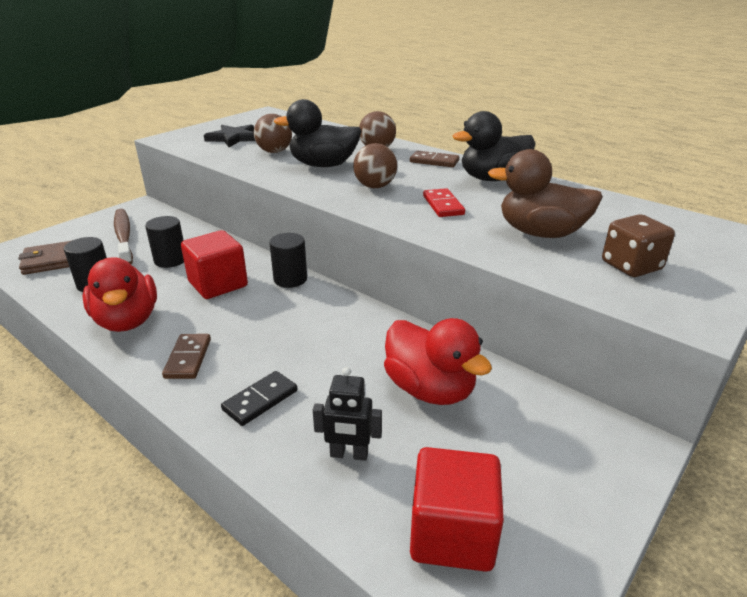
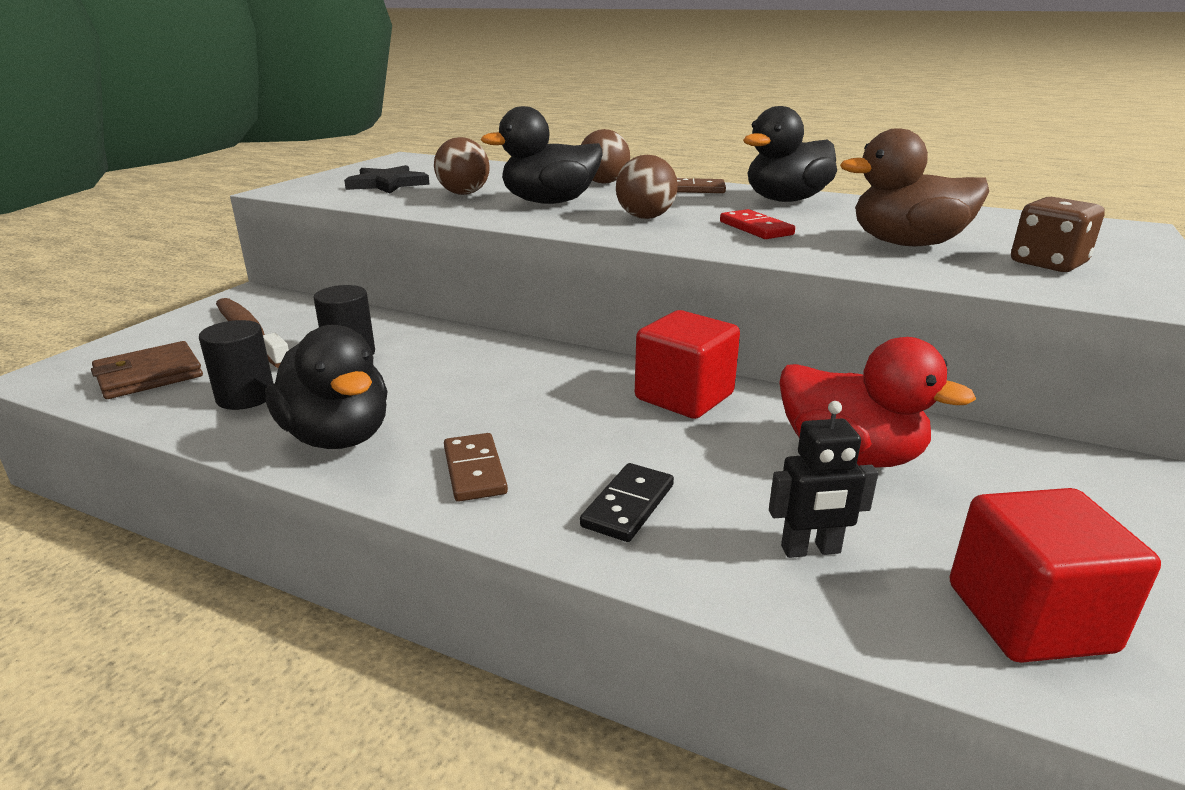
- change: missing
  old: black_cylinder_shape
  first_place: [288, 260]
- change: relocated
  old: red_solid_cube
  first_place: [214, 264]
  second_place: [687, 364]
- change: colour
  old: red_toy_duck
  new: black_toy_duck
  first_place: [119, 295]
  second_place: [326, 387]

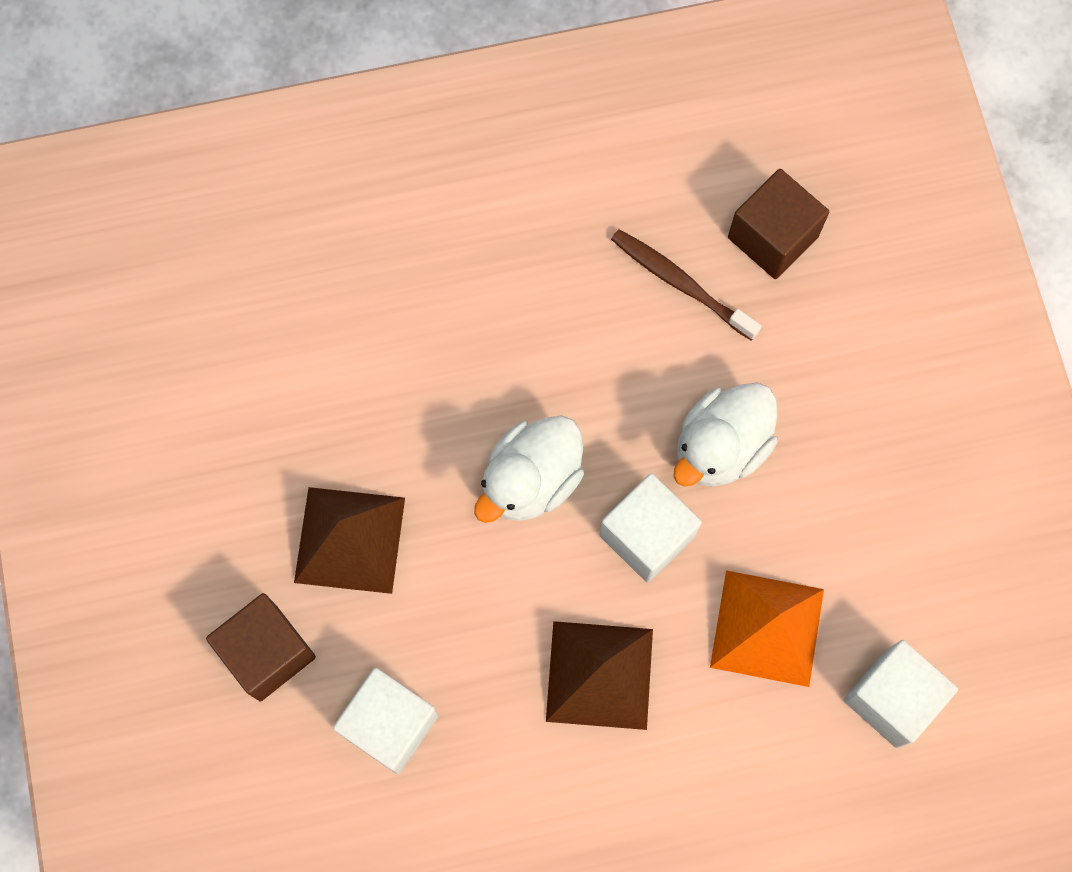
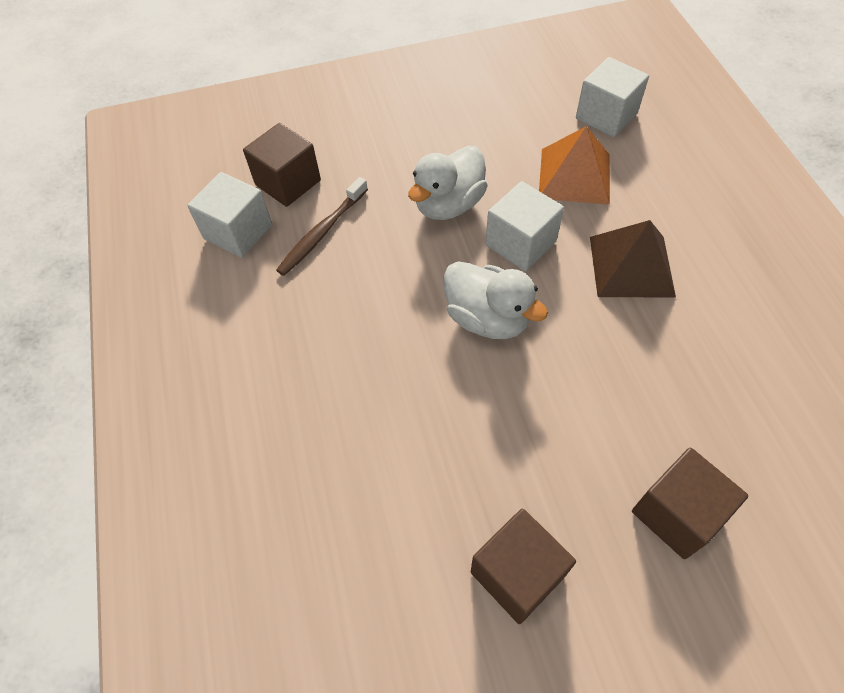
- change: missing
  old: russet_pyramid
  first_place: [349, 540]
- change: appeared
  new: russet_solid_cube
  second_place: [523, 566]
- change: relocated
  old: pure_white_solid_cube
  first_place: [386, 721]
  second_place: [229, 215]
- change: spun
  old: pure_white_toy_duck
  first_place: [725, 435]
  second_place: [448, 183]
  degrees: 90

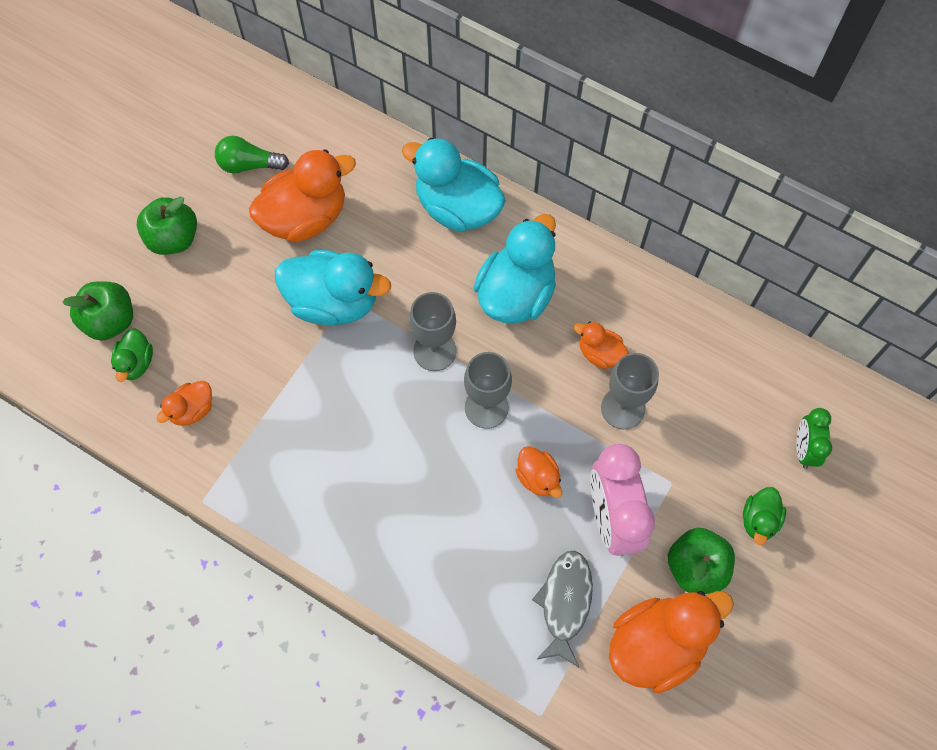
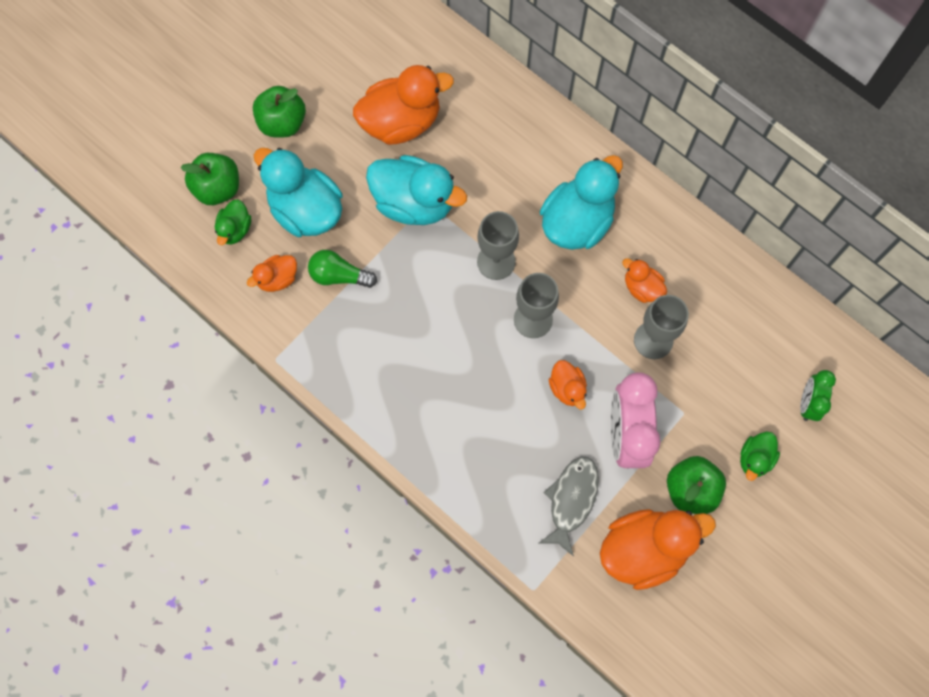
- change: relocated
  old: green_bulb
  first_place: [252, 154]
  second_place: [342, 269]
- change: relocated
  old: turquoise_toy_duck
  first_place: [454, 185]
  second_place: [298, 192]

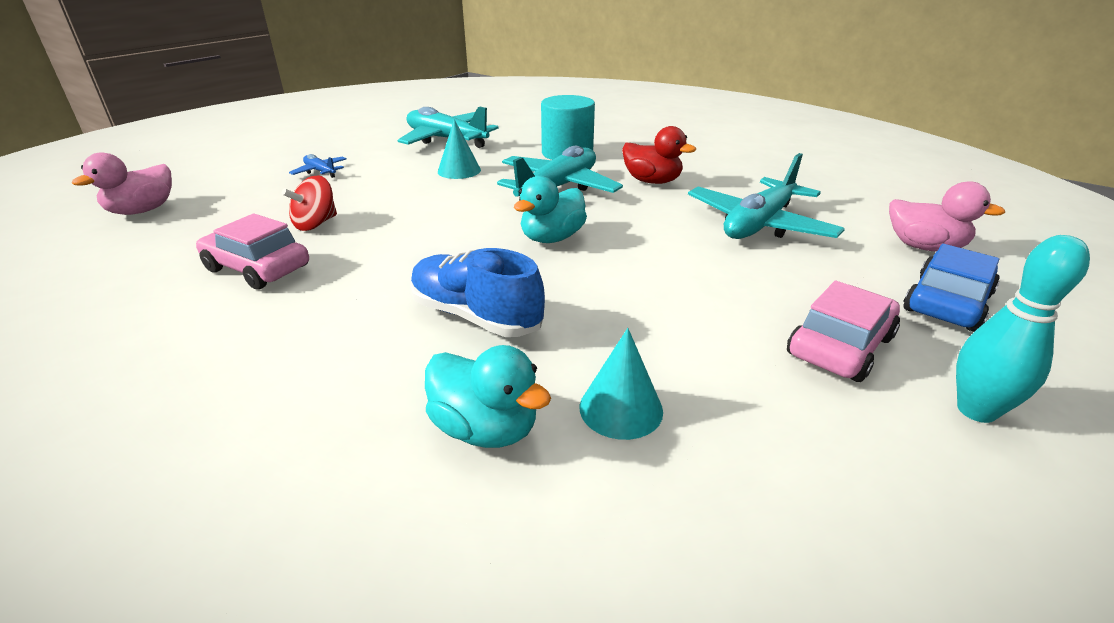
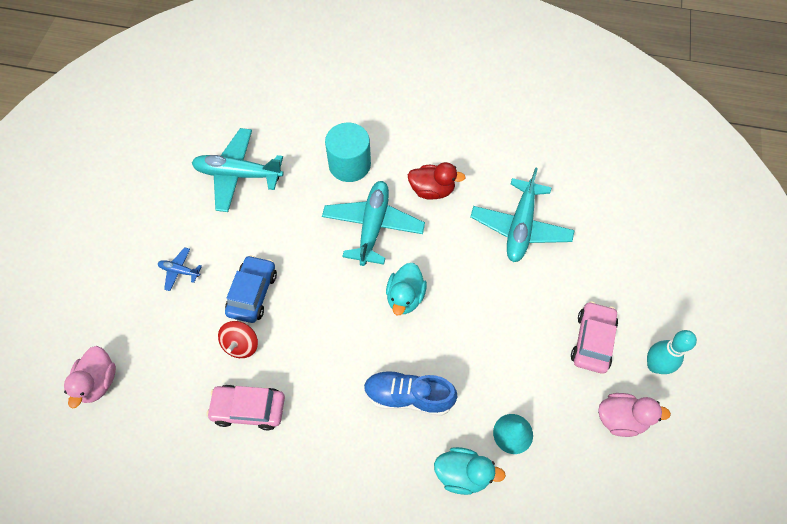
- change: missing
  old: turquoise_cone
  first_place: [459, 149]
- change: relocated
  old: rosy_toy_duck
  first_place: [947, 216]
  second_place: [634, 415]
- change: relocated
  old: blue_automobile
  first_place: [951, 288]
  second_place: [251, 289]

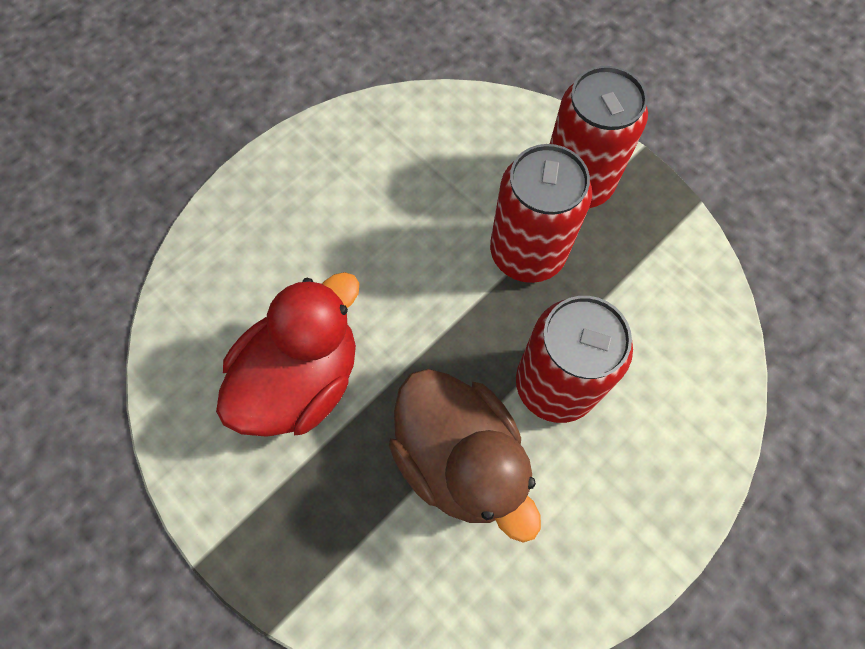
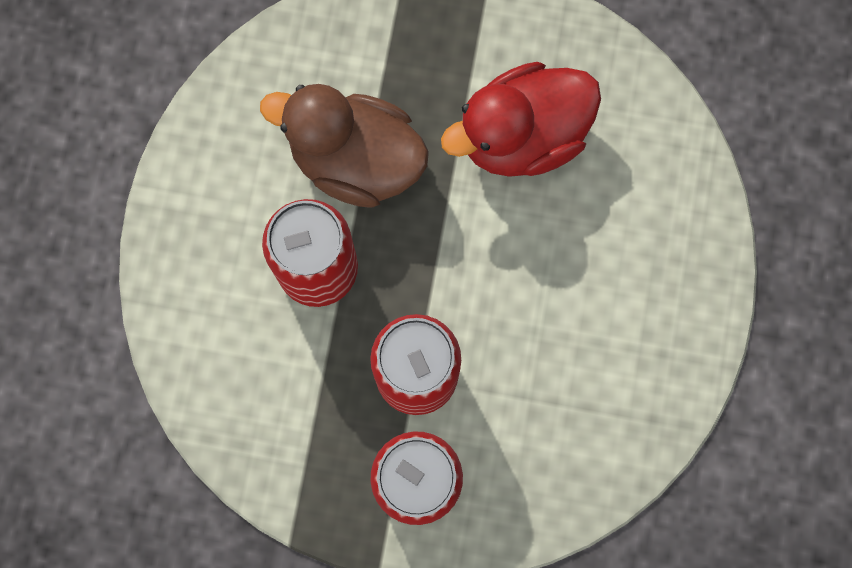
- change: spun
  old: red_toy_duck
  first_place: [287, 354]
  second_place: [521, 119]
  degrees: 60

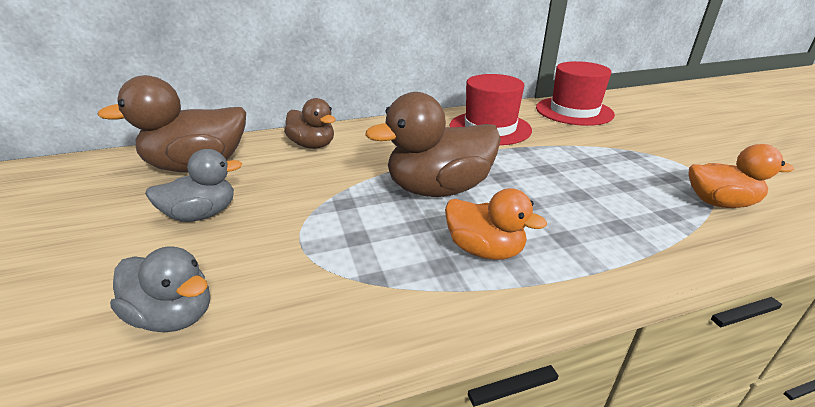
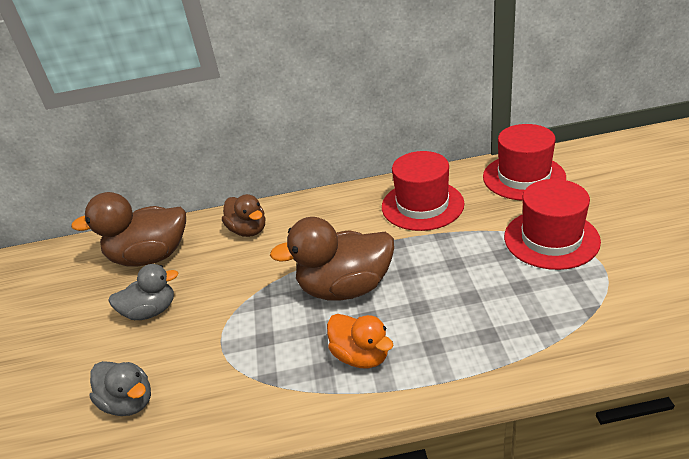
- change: missing
  old: orange_toy_duck
  first_place: [741, 176]
- change: appeared
  new: red_tall_hat
  second_place: [552, 224]

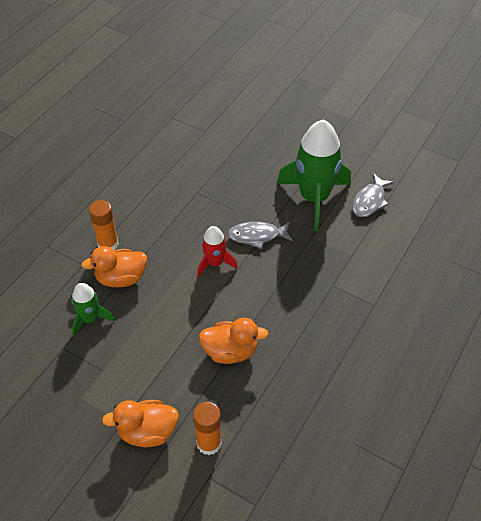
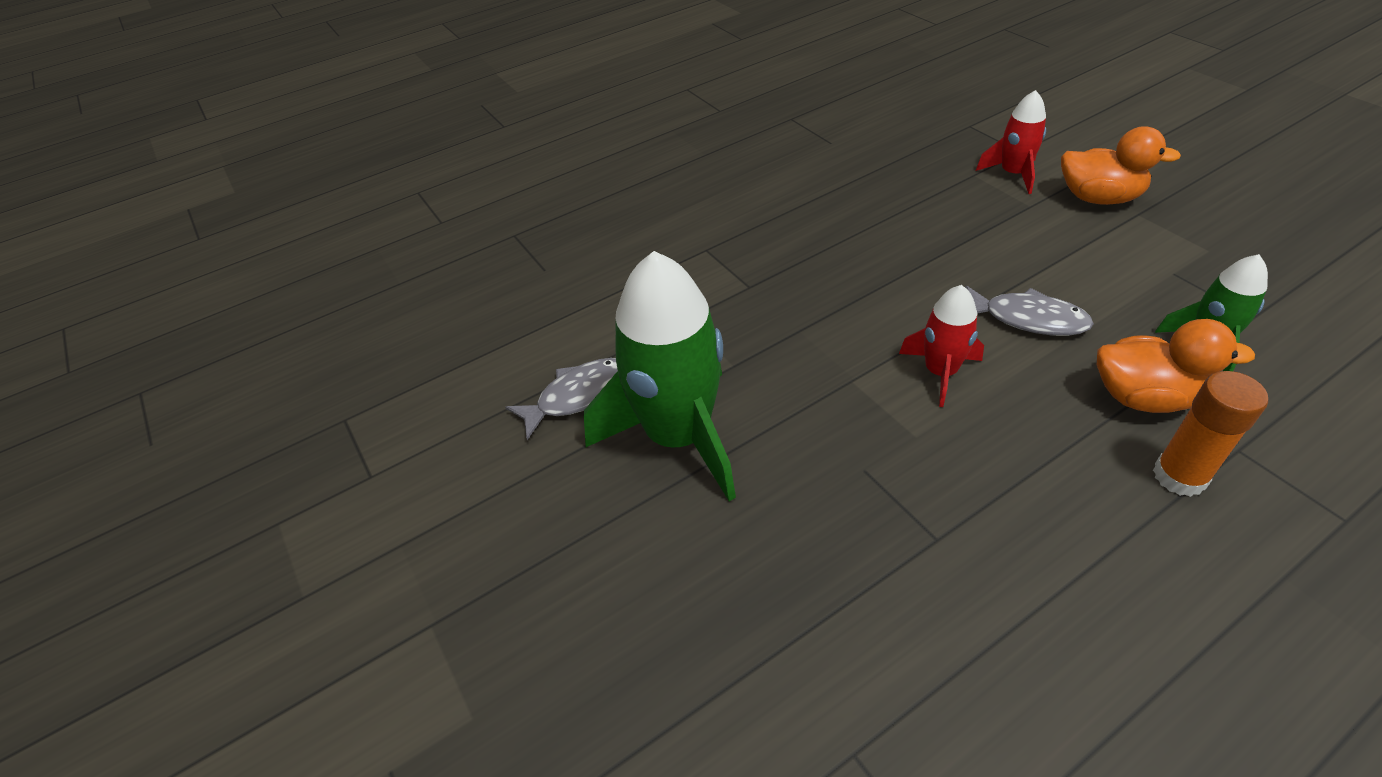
- change: missing
  old: orange_toy_duck
  first_place: [233, 340]
- change: relocated
  old: ash-grey_toy_fish
  first_place: [260, 235]
  second_place: [1029, 311]
- change: exchanged
  old: orange_stick_of_glue
  new: red_spaceship
  first_place: [207, 428]
  second_place: [1011, 142]

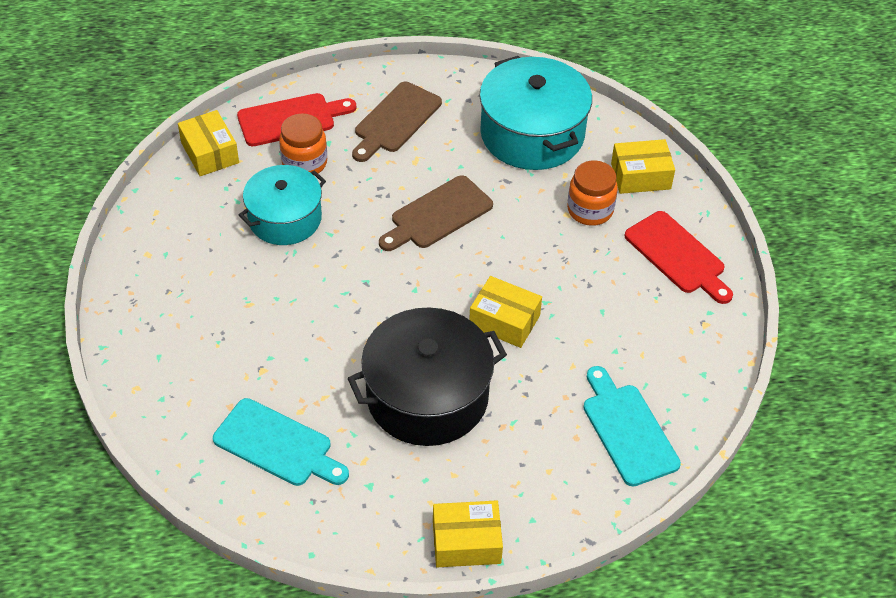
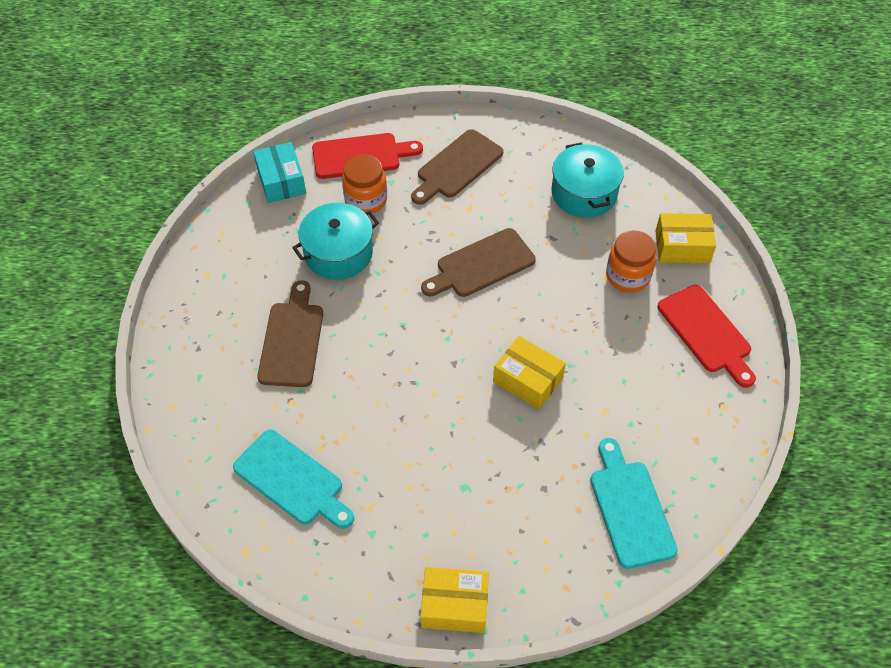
- change: missing
  old: black_stockpot
  first_place: [427, 376]
- change: appeared
  new: russet_chopping_board
  second_place: [290, 333]
- change: colour
  old: yellow_parcel
  new: turquoise_parcel
  first_place: [208, 143]
  second_place: [279, 172]
- change: size
  old: turquoise_stockpot
  first_place: [535, 113]
  second_place: [588, 180]
  factor: 0.66

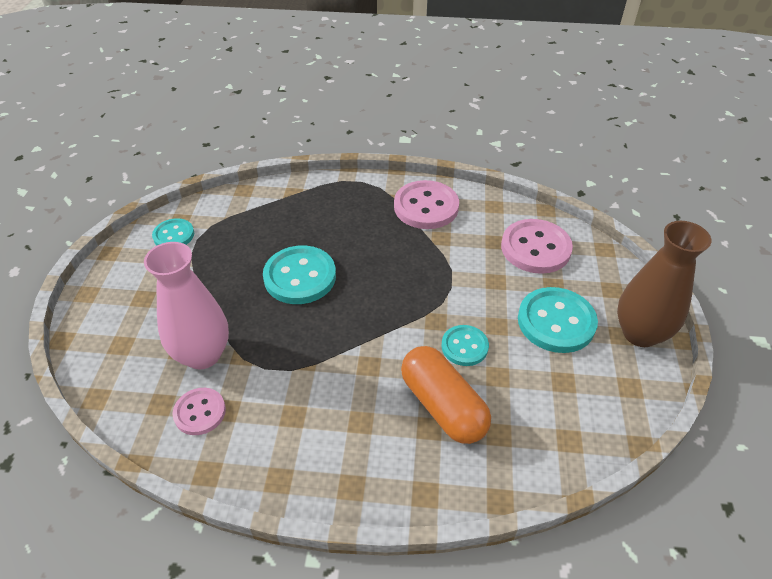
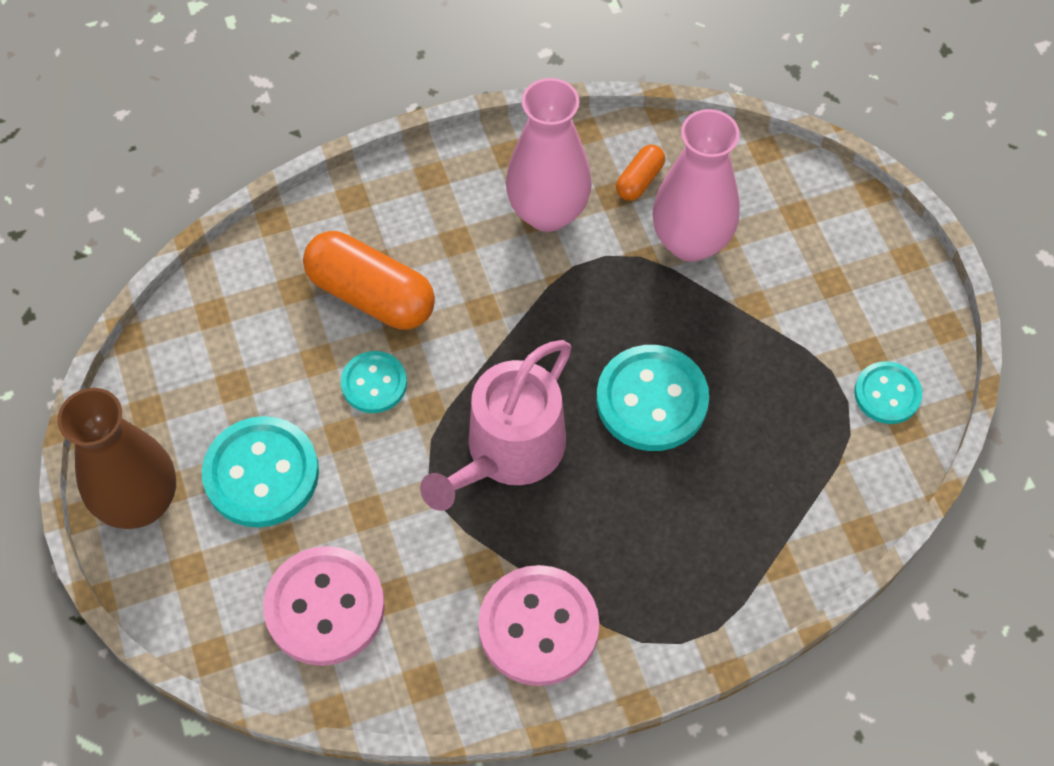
- change: appeared
  new: rosy_sprinkling_can
  second_place: [495, 425]
- change: appeared
  new: rosy_flower_vase
  second_place: [549, 155]
- change: exchanged
  old: rosy_sewing_button
  new: orange_pill
  first_place: [199, 411]
  second_place: [640, 173]

